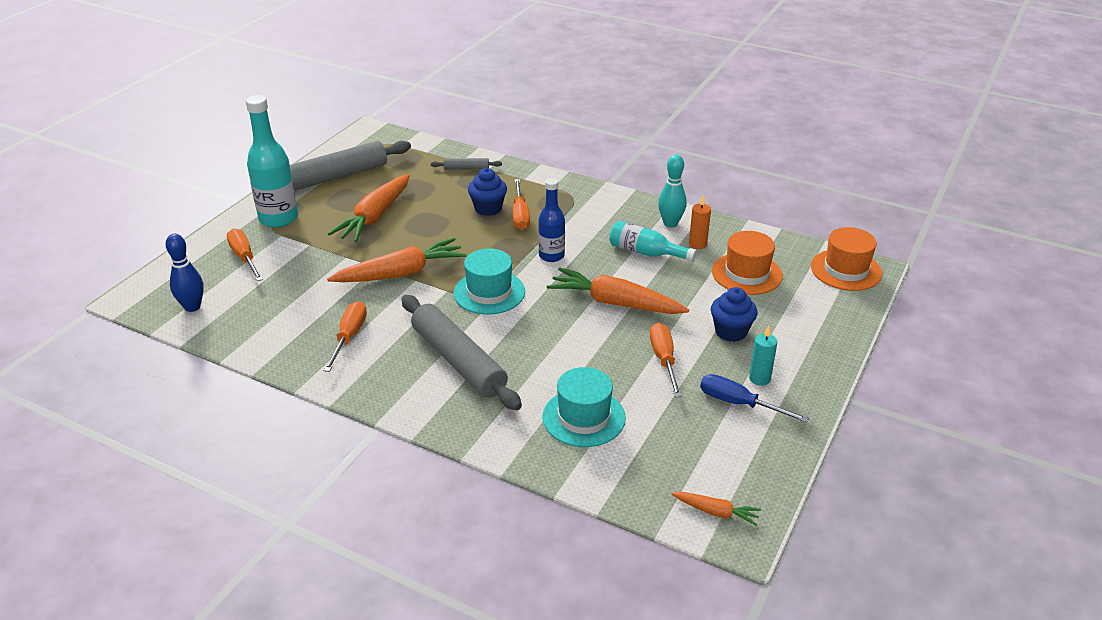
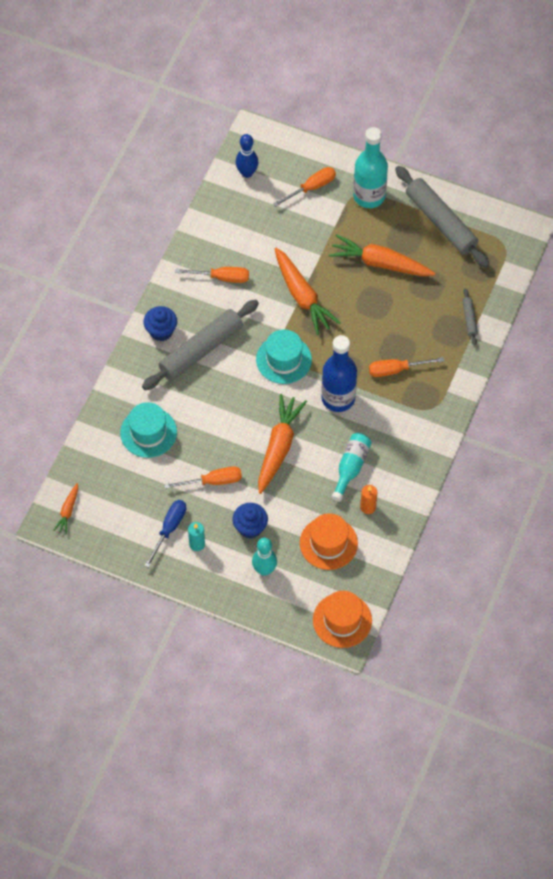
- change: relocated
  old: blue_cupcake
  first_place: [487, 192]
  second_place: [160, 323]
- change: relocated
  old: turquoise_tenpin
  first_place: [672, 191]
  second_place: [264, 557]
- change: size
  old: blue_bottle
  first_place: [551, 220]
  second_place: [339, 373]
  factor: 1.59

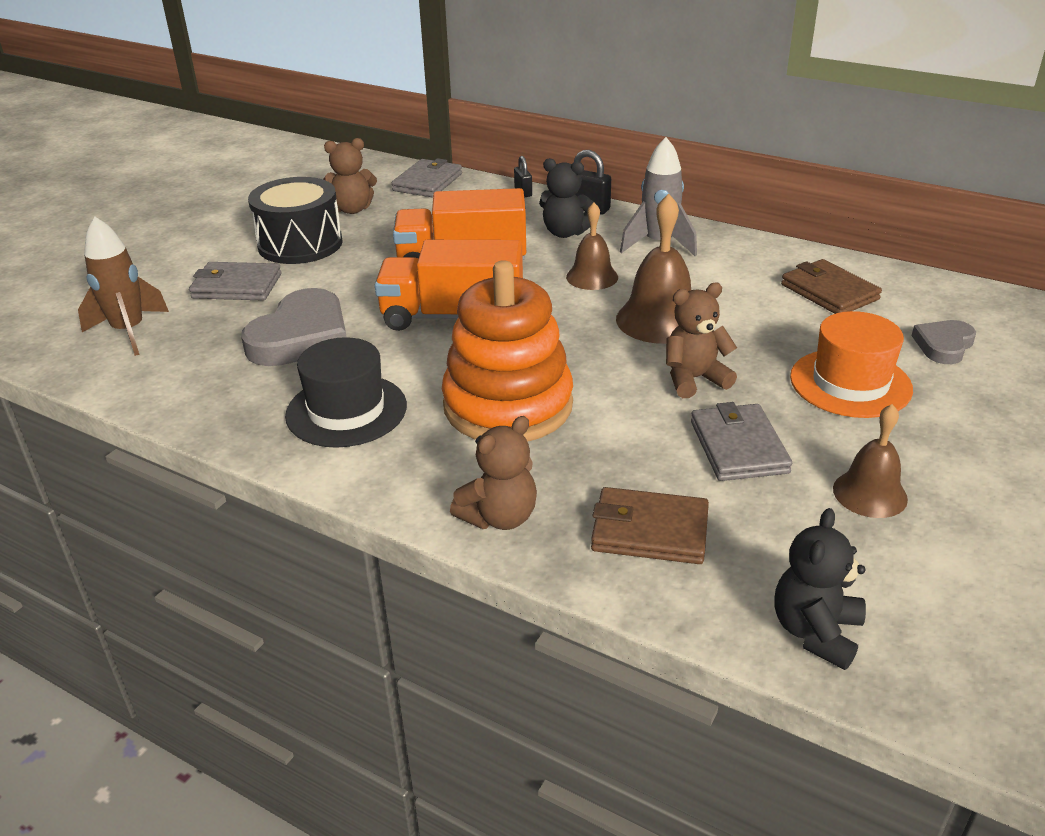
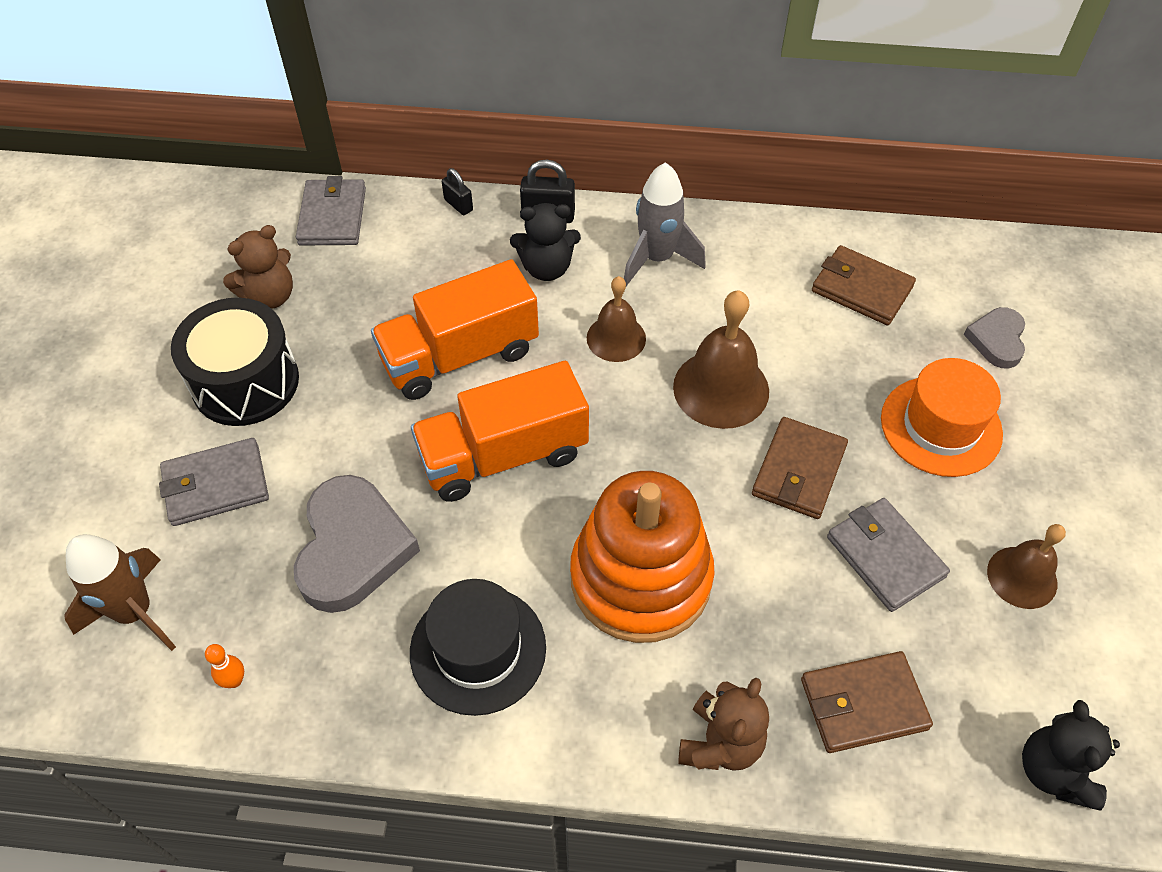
- change: appeared
  new: orange_tenpin
  second_place: [224, 666]
- change: exchanged
  old: russet_stuffed_bear
  new: russet_wallet
  first_place: [701, 340]
  second_place: [800, 468]

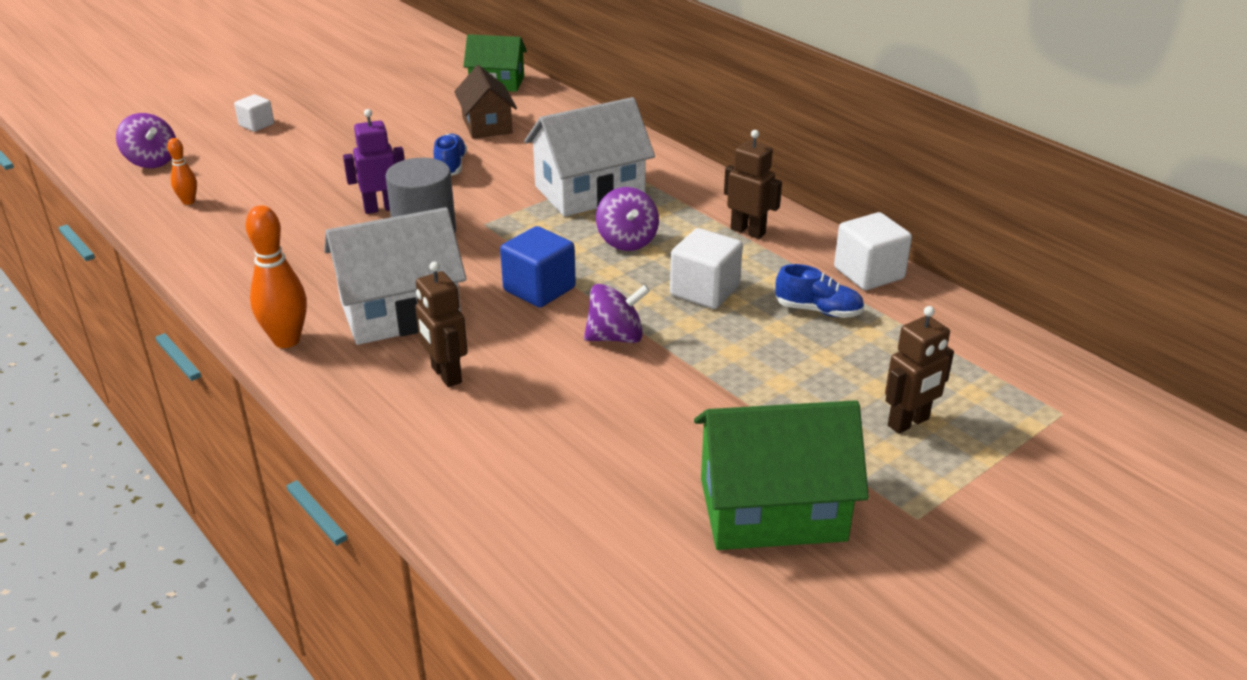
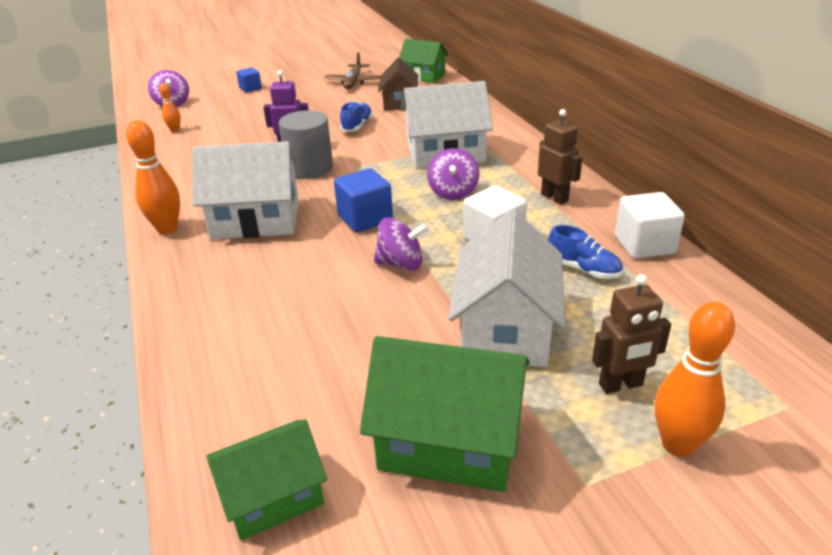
- change: missing
  old: russet_toy_robot
  first_place: [441, 324]
- change: appeared
  new: green_toy_house
  second_place: [267, 479]
- change: appeared
  new: russet_toy_plane
  second_place: [352, 70]
- change: appeared
  new: pure_white_toy_house
  second_place: [506, 288]
- change: appeared
  new: orange_tenpin
  second_place: [695, 379]
- change: colour
  old: pure_white_solid_cube
  new: blue_solid_cube
  first_place: [254, 113]
  second_place: [249, 79]

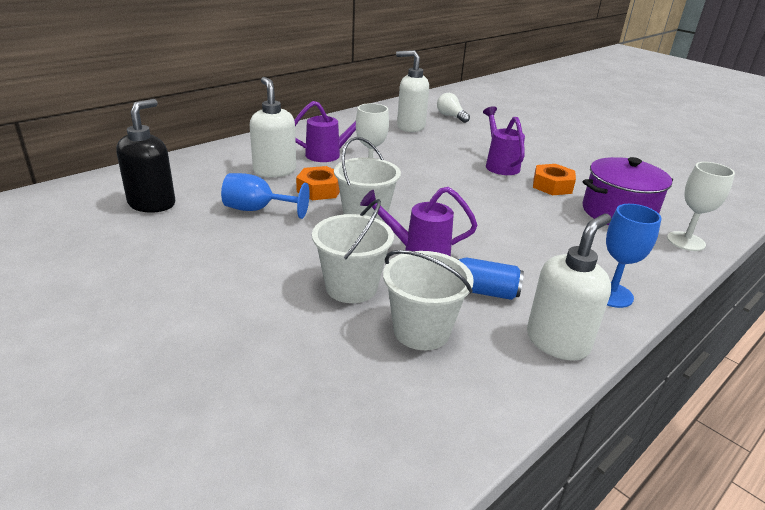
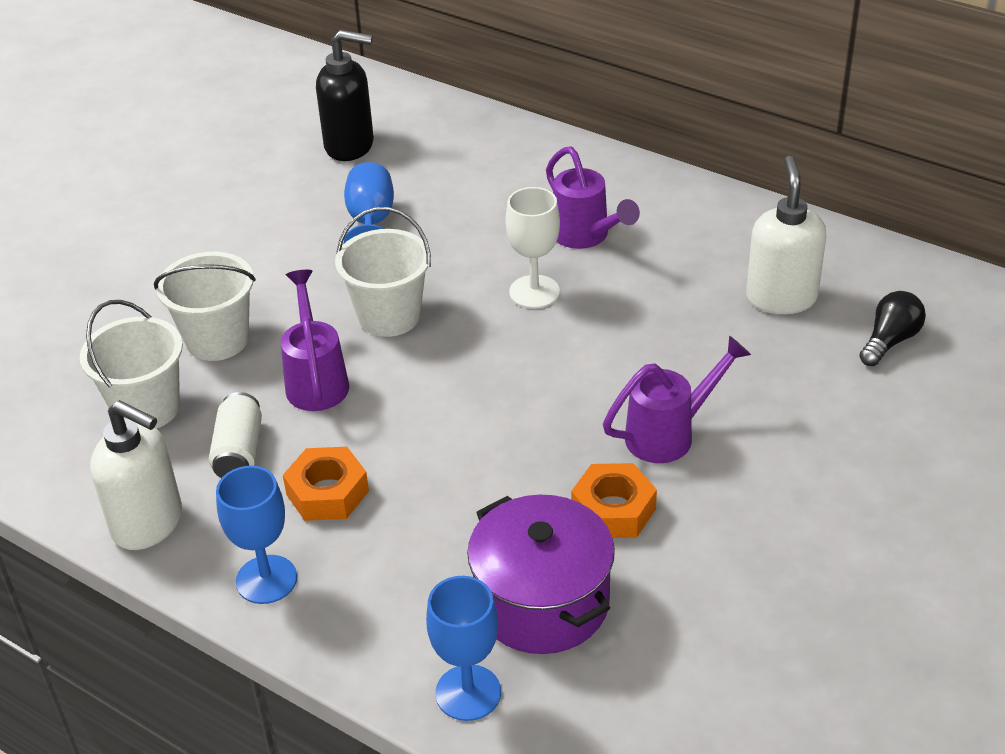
- change: missing
  old: pure_white_soap_dispenser
  first_place: [273, 127]
- change: relocated
  old: orange_hexagon_nut
  first_place: [318, 183]
  second_place: [326, 484]
- change: colour
  old: pure_white_bulb
  new: black_bulb
  first_place: [453, 108]
  second_place: [892, 328]
- change: colour
  old: blue_can
  new: pure_white_can
  first_place: [490, 278]
  second_place: [235, 435]
- change: colour
  old: pure_white_wine_glass
  new: blue_wine_glass
  first_place: [701, 206]
  second_place: [463, 648]

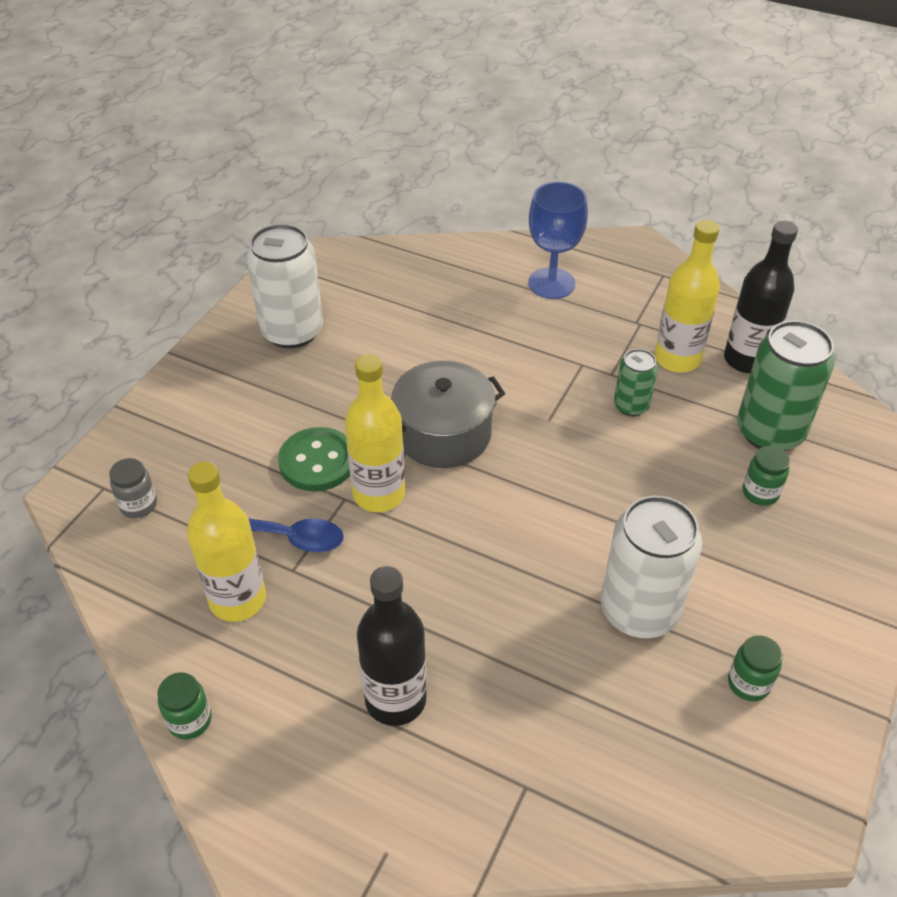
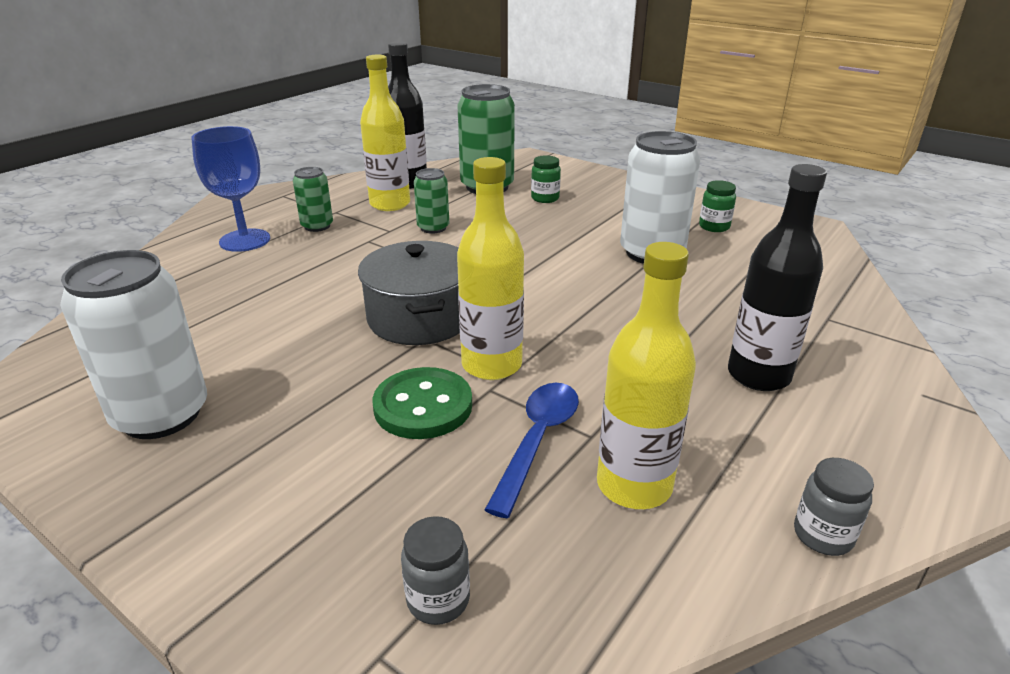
- change: appeared
  new: green_can
  second_place: [313, 199]
- change: colour
  old: green_preserve_jar
  new: ash-grey_preserve_jar
  first_place: [184, 705]
  second_place: [834, 507]

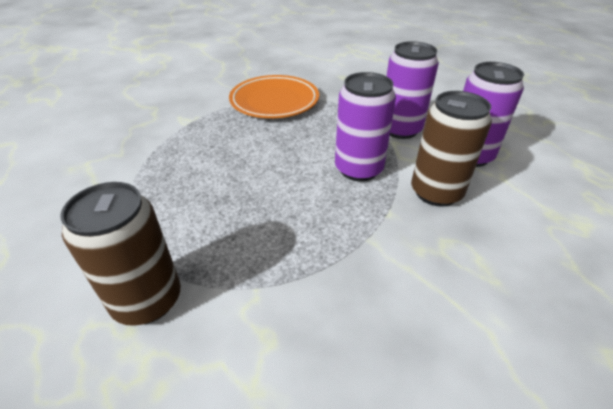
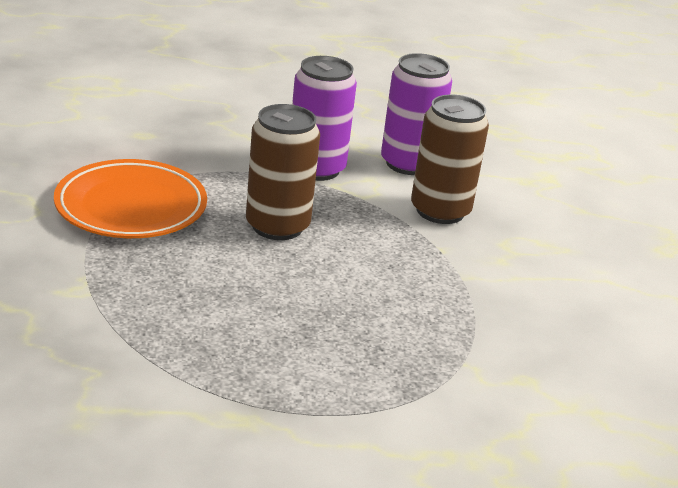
- change: missing
  old: purple_can
  first_place: [365, 126]
- change: relocated
  old: russet_can
  first_place: [120, 254]
  second_place: [283, 172]

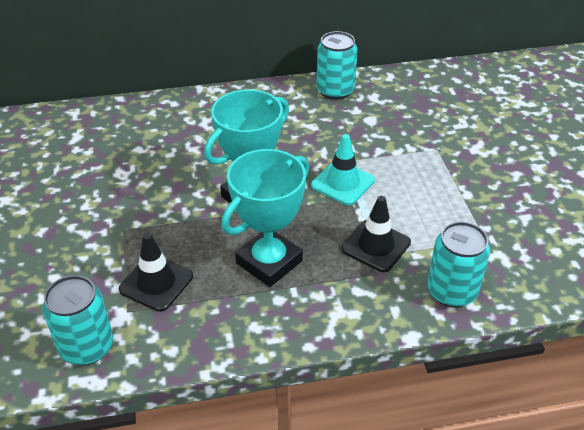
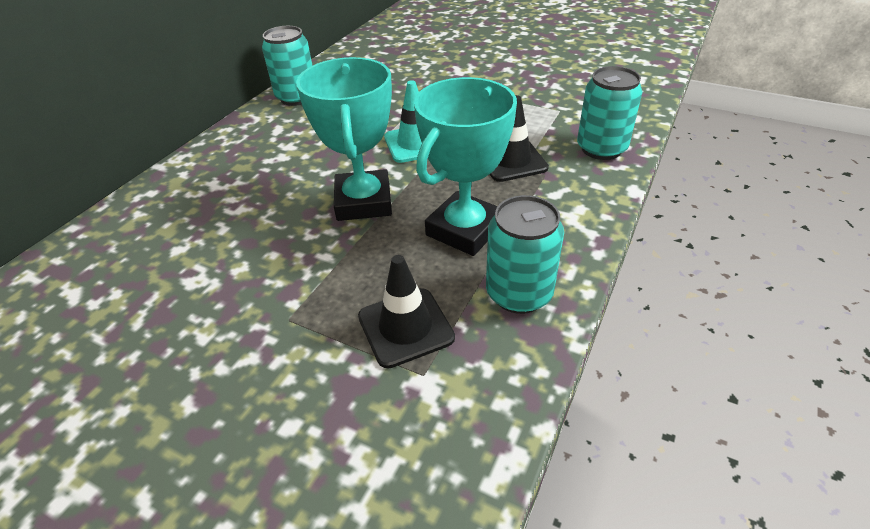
- change: relocated
  old: turquoise_can
  first_place: [77, 320]
  second_place: [525, 254]
- change: spun
  old: turquoise_award_cup
  first_place: [265, 218]
  second_place: [465, 166]
  degrees: 45

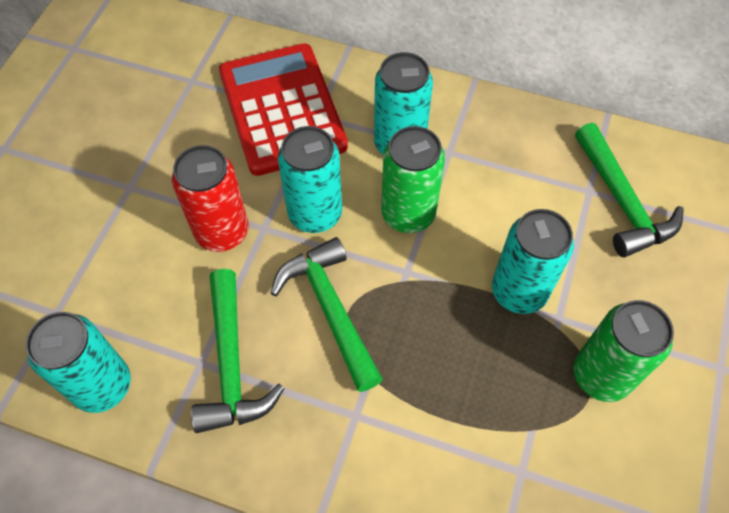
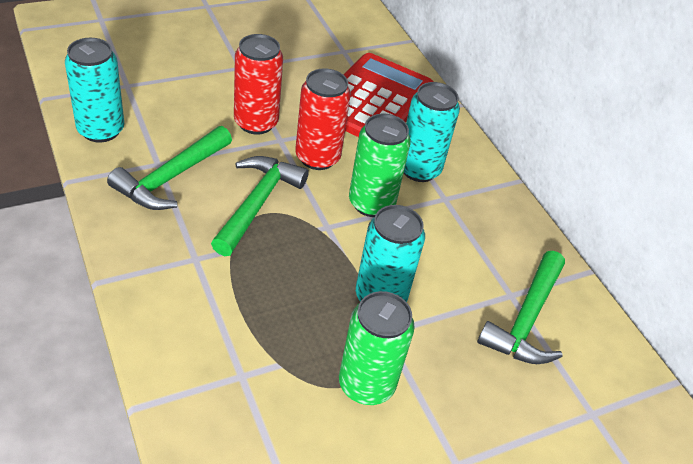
- change: colour
  old: turquoise_can
  new: red_can
  first_place: [310, 179]
  second_place: [323, 119]

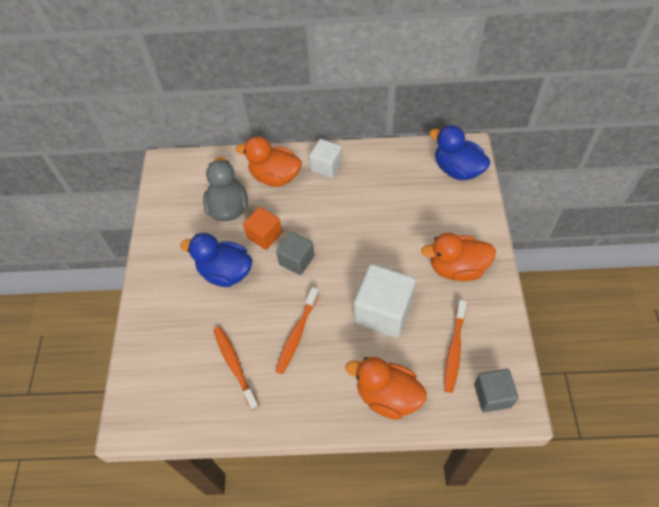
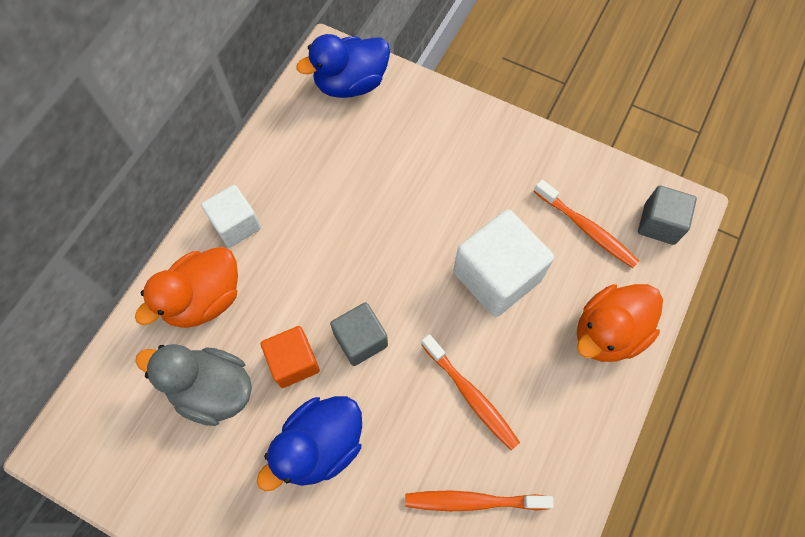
- change: missing
  old: orange_toy_duck
  first_place: [458, 257]

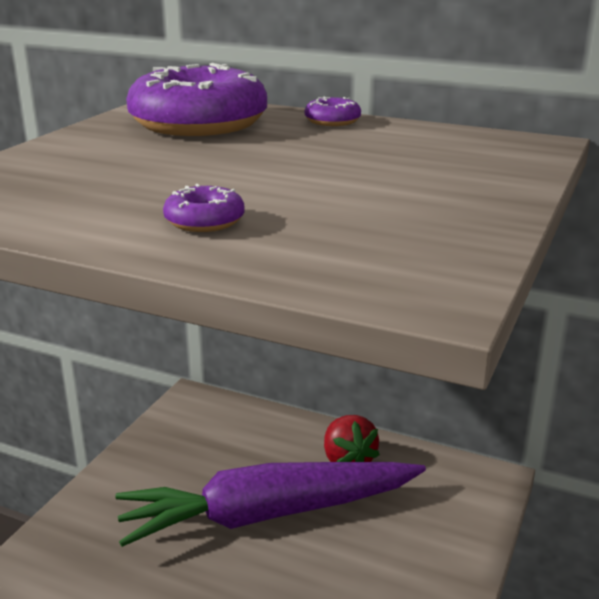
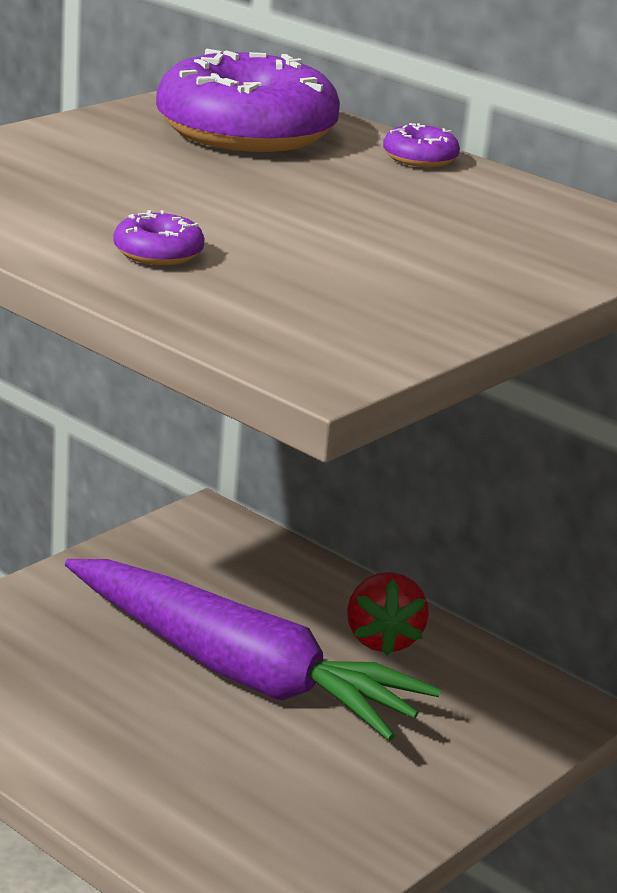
- change: spun
  old: purple_toy_carrot
  first_place: [270, 504]
  second_place: [253, 650]
  degrees: -150

